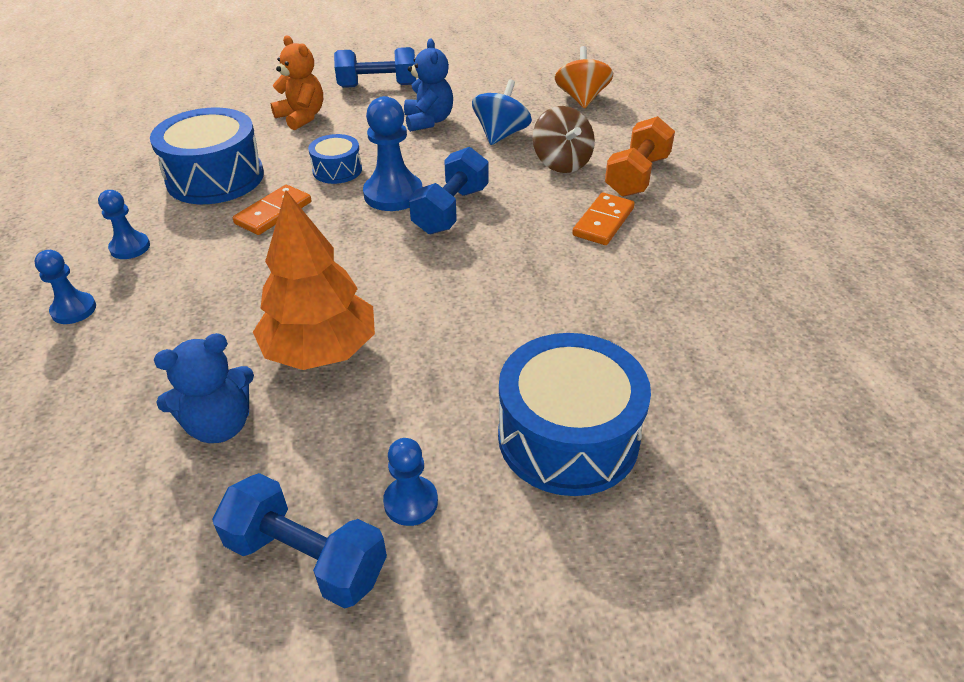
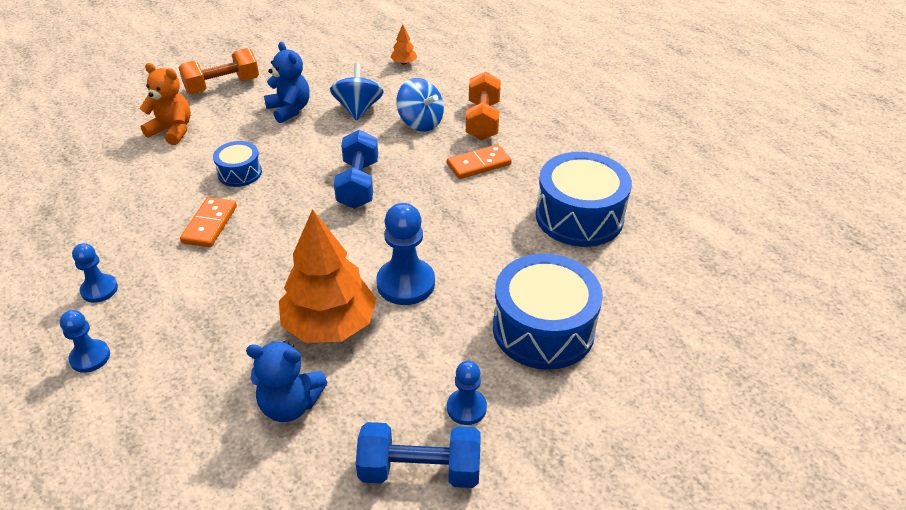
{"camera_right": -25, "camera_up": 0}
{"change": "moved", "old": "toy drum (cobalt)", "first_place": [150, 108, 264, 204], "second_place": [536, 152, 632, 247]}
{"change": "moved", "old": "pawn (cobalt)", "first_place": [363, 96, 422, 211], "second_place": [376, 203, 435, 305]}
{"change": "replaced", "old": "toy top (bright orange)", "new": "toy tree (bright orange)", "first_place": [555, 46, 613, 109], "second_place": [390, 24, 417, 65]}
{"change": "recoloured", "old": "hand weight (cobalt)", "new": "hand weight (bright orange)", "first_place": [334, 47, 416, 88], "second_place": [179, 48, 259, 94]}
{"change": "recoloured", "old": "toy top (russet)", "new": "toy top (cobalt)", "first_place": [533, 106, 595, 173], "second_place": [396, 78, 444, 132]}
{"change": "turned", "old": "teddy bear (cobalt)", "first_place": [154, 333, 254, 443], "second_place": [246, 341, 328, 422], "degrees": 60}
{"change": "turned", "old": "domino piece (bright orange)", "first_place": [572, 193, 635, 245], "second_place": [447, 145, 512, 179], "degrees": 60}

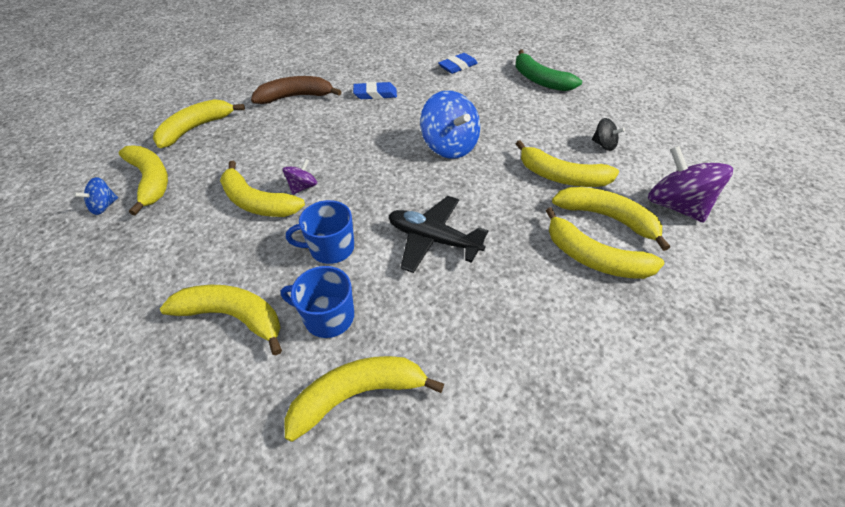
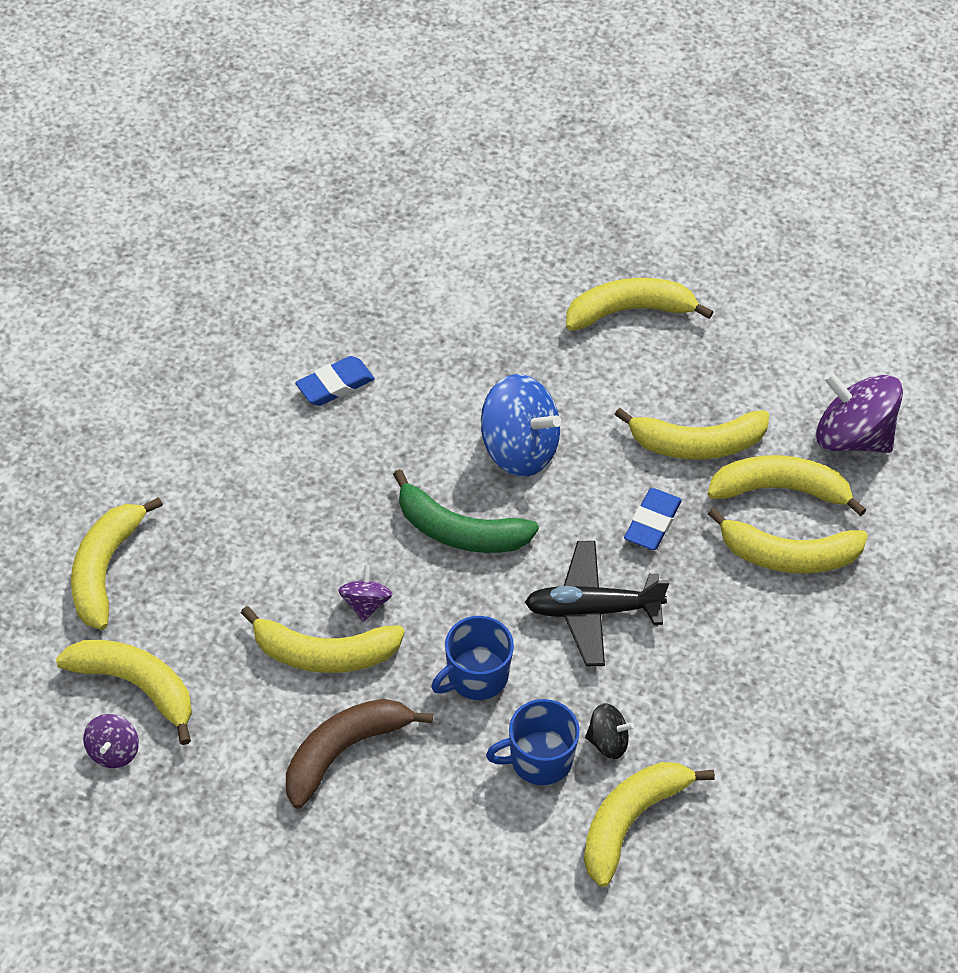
{"camera_right": -30, "camera_up": 5}
{"change": "moved", "old": "toy banana (yellow)", "first_place": [160, 285, 282, 355], "second_place": [566, 278, 714, 331]}
{"change": "moved", "old": "toy banana (russet)", "first_place": [251, 76, 342, 104], "second_place": [286, 699, 433, 809]}
{"change": "moved", "old": "gum eraser (cobalt)", "first_place": [438, 53, 478, 74], "second_place": [624, 488, 682, 550]}
{"change": "moved", "old": "toy banana (leaf-green)", "first_place": [515, 50, 582, 91], "second_place": [393, 469, 539, 553]}
{"change": "moved", "old": "toy top (black)", "first_place": [592, 118, 625, 151], "second_place": [585, 703, 635, 759]}
{"change": "recoloured", "old": "toy top (cobalt)", "new": "toy top (purple)", "first_place": [74, 177, 118, 215], "second_place": [83, 714, 139, 768]}

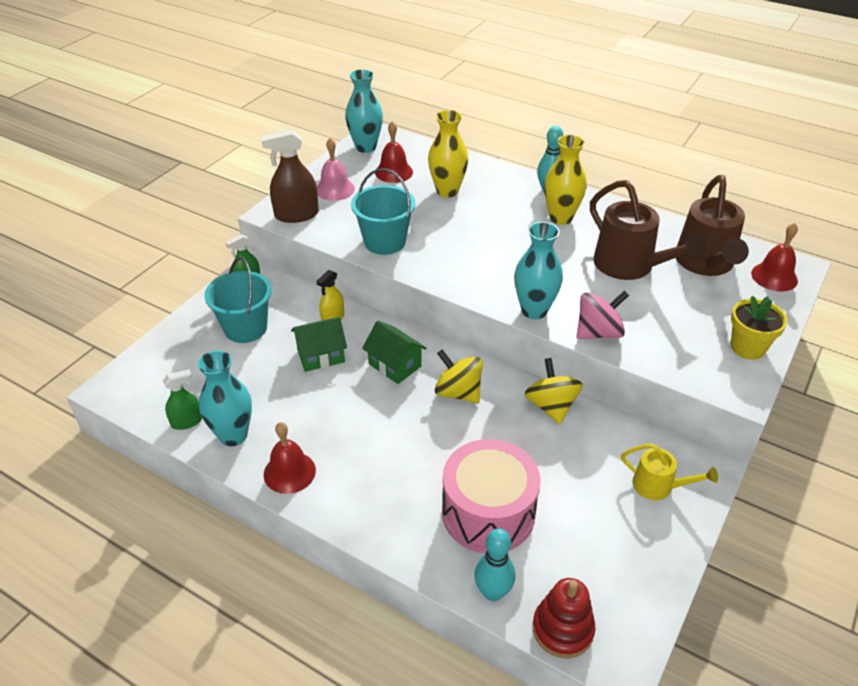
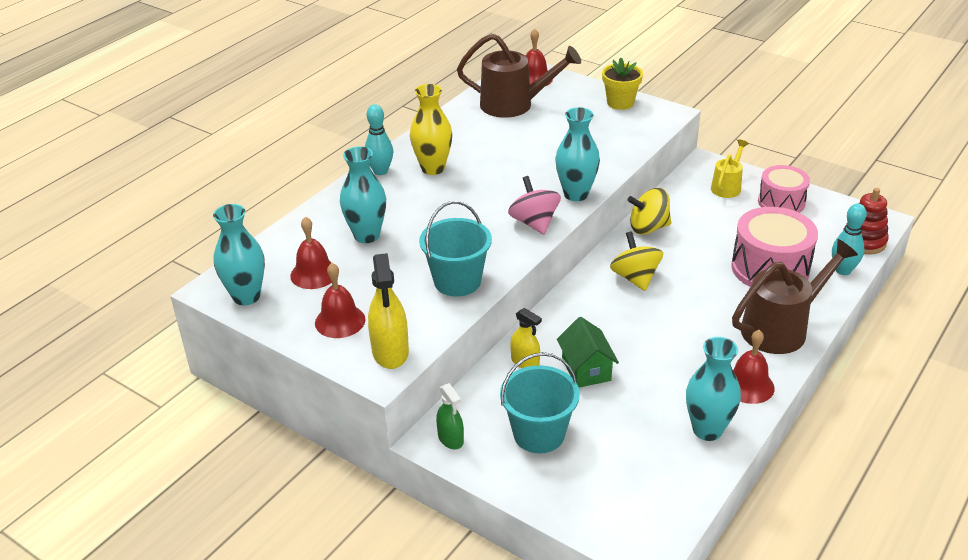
{"camera_right": -85, "camera_up": -5}
{"change": "removed", "old": "sprayer (leaf-green)", "first_place": [163, 369, 202, 430]}
{"change": "removed", "old": "cottage (leaf-green)", "first_place": [362, 321, 427, 384]}
{"change": "added", "new": "toy drum (rose-pink)", "second_place": [758, 165, 810, 213]}
{"change": "moved", "old": "toy top (rose-pink)", "first_place": [577, 291, 629, 339], "second_place": [508, 176, 561, 235]}
{"change": "moved", "old": "sprinkling can (russet)", "first_place": [590, 180, 706, 280], "second_place": [732, 239, 858, 354]}
{"change": "recoloured", "old": "sprayer (russet)", "new": "sprayer (yellow)", "first_place": [261, 130, 319, 223], "second_place": [368, 253, 409, 369]}
{"change": "recoloured", "old": "hand bell (rose-pink)", "new": "hand bell (scarlet)", "first_place": [317, 138, 355, 201], "second_place": [315, 263, 366, 338]}
{"change": "recoloured", "old": "tall vase (yellow)", "new": "tall vase (aqua)", "first_place": [428, 110, 468, 198], "second_place": [340, 146, 386, 243]}
{"change": "turned", "old": "toy top (yellow)", "first_place": [435, 349, 483, 403], "second_place": [610, 231, 663, 291], "degrees": 120}

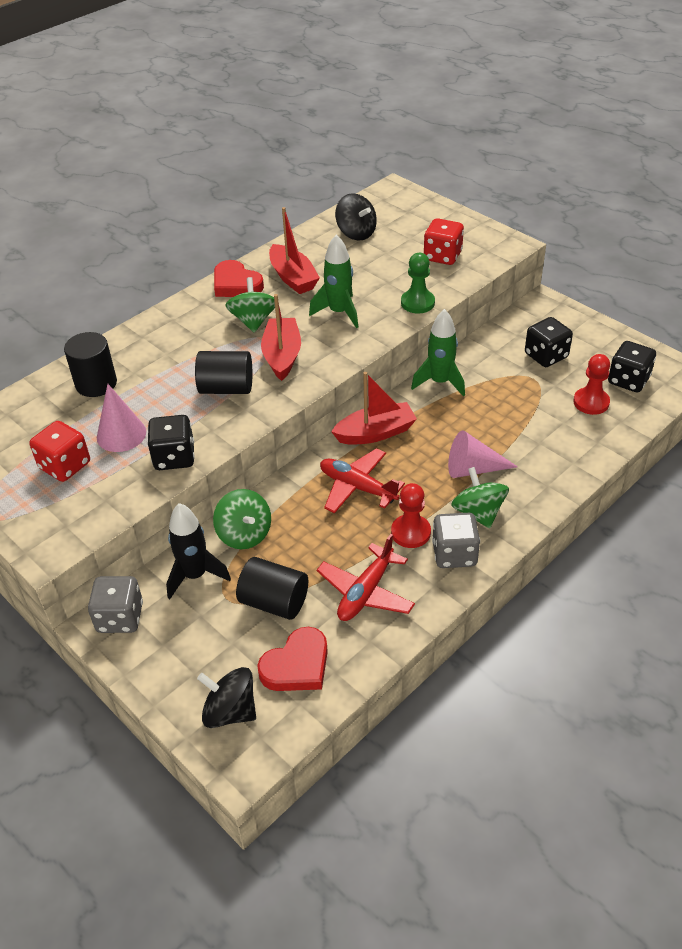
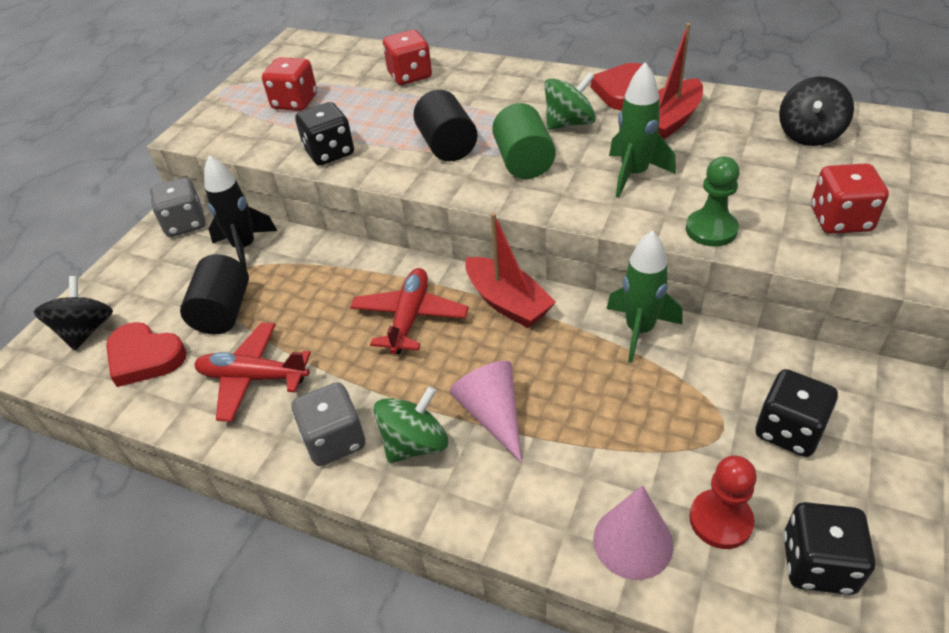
{"camera_right": 70, "camera_up": 0}
{"change": "removed", "old": "toy top (leaf-green)", "first_place": [213, 489, 271, 549]}
{"change": "removed", "old": "pawn (scarlet)", "first_place": [391, 483, 431, 548]}
{"change": "moved", "old": "cone shape (rose-pink)", "first_place": [97, 384, 146, 452], "second_place": [593, 485, 673, 580]}
{"change": "replaced", "old": "cylinder (black)", "new": "dice (scarlet)", "first_place": [64, 332, 117, 397], "second_place": [383, 30, 432, 85]}
{"change": "replaced", "old": "toy boat (scarlet)", "new": "cylinder (leaf-green)", "first_place": [261, 294, 301, 381], "second_place": [492, 103, 556, 179]}

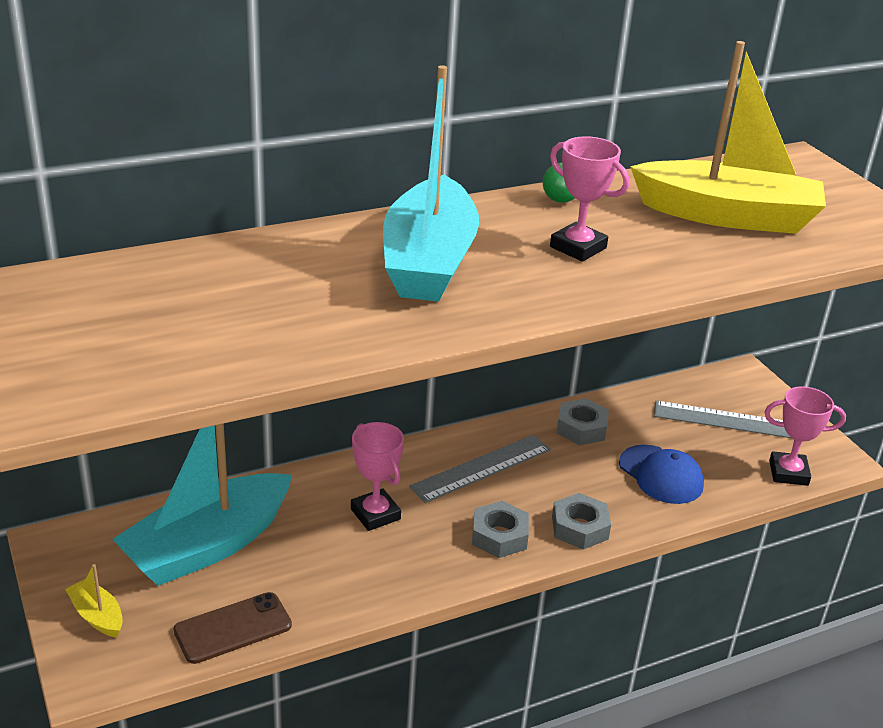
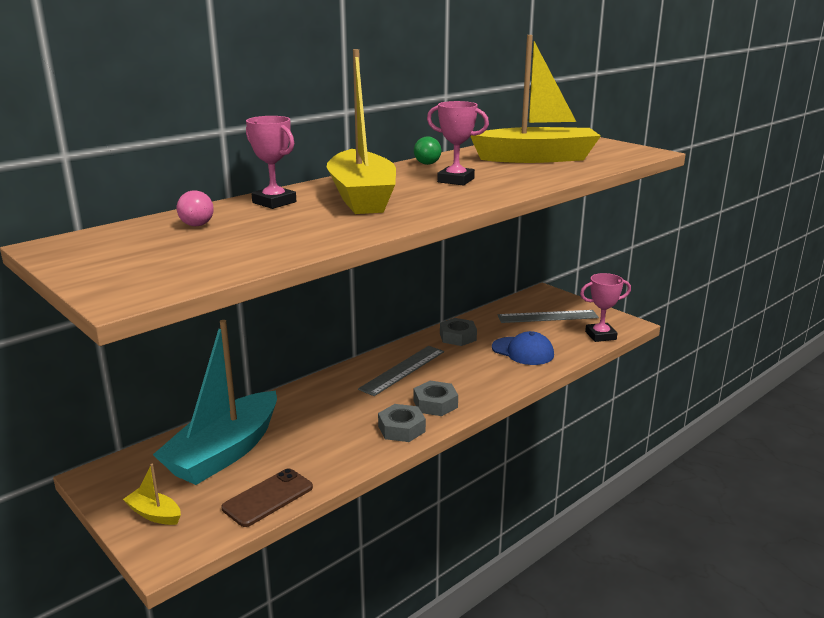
{"camera_right": -15, "camera_up": -10}
{"change": "added", "new": "play ball (rose-pink)", "second_place": [177, 190, 214, 226]}
{"change": "moved", "old": "trophy (rose-pink)", "first_place": [351, 422, 404, 531], "second_place": [246, 116, 296, 209]}
{"change": "moved", "old": "nut (gray)", "first_place": [552, 493, 611, 550], "second_place": [378, 404, 426, 442]}
{"change": "recoloured", "old": "toy boat (aqua)", "new": "toy boat (yellow)", "first_place": [383, 65, 479, 301], "second_place": [327, 49, 396, 214]}

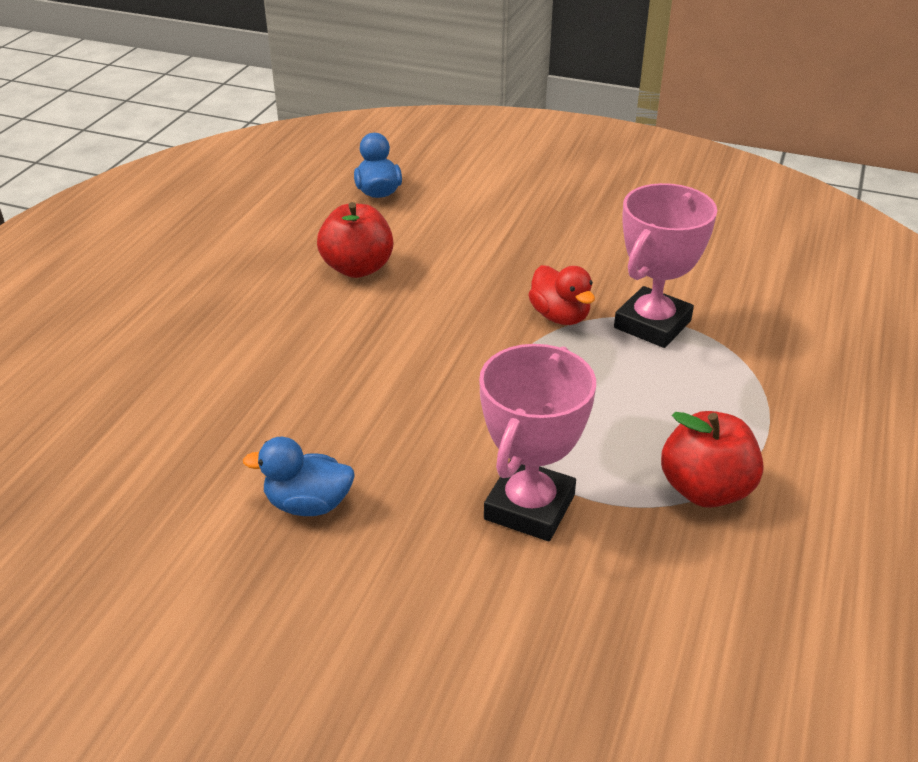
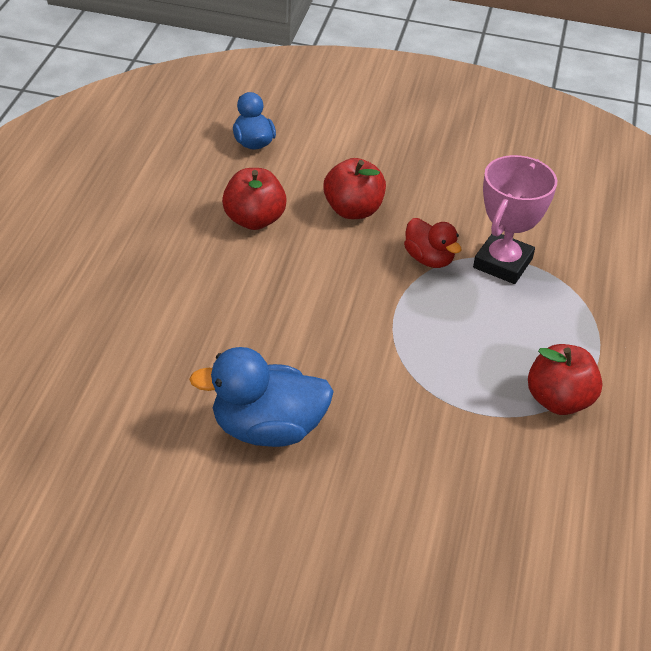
{"camera_right": -10, "camera_up": 5}
{"change": "removed", "old": "trophy (rose-pink)", "first_place": [479, 344, 596, 541]}
{"change": "added", "new": "apple (scarlet)", "second_place": [323, 158, 386, 219]}
{"change": "resized", "old": "rubber duck (cobalt)", "first_place": [243, 437, 355, 516], "second_place": [189, 347, 334, 447], "factor": 1.68}

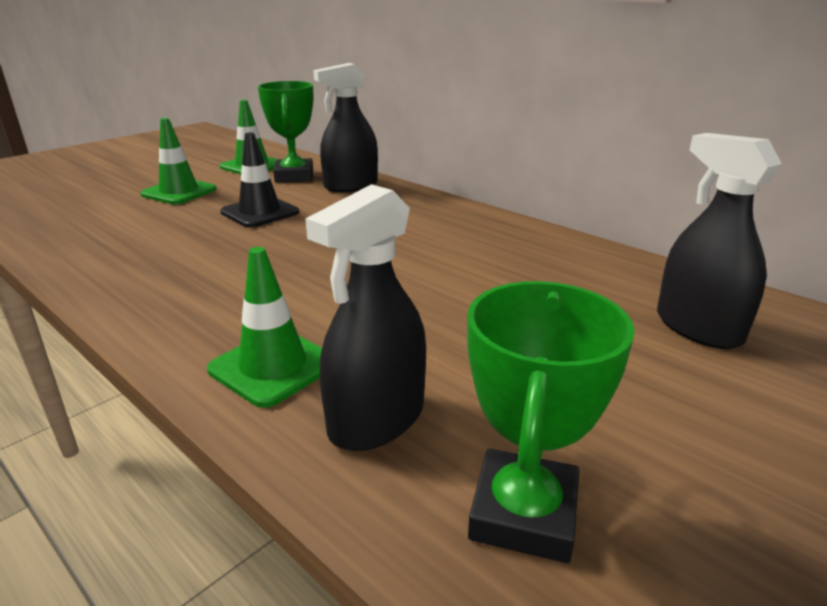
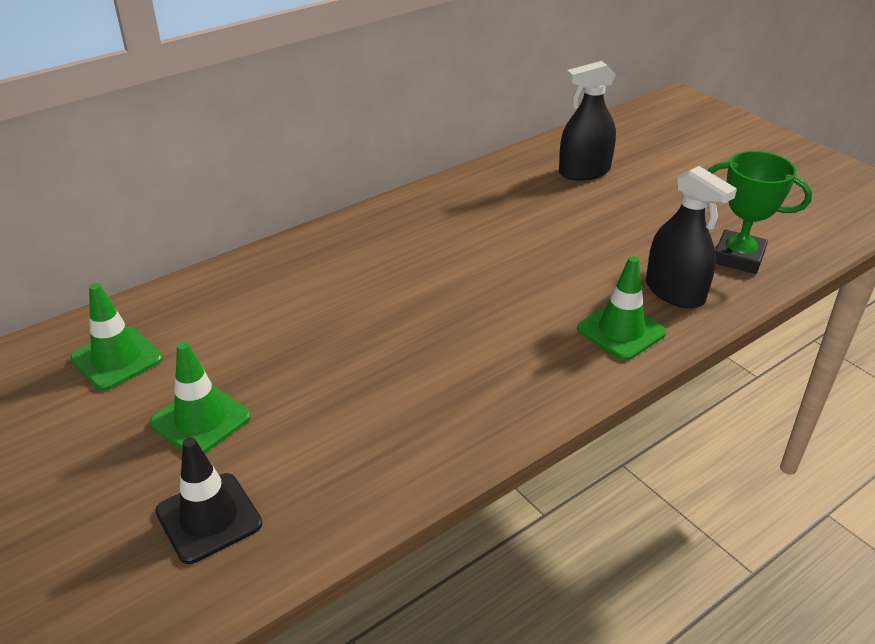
{"camera_right": -80, "camera_up": 10}
{"change": "removed", "old": "trophy (leaf-green)", "first_place": [258, 81, 313, 183]}
{"change": "removed", "old": "sprayer (black)", "first_place": [313, 63, 378, 192]}
{"change": "moved", "old": "safety cone (black)", "first_place": [220, 132, 299, 228], "second_place": [155, 437, 262, 564]}

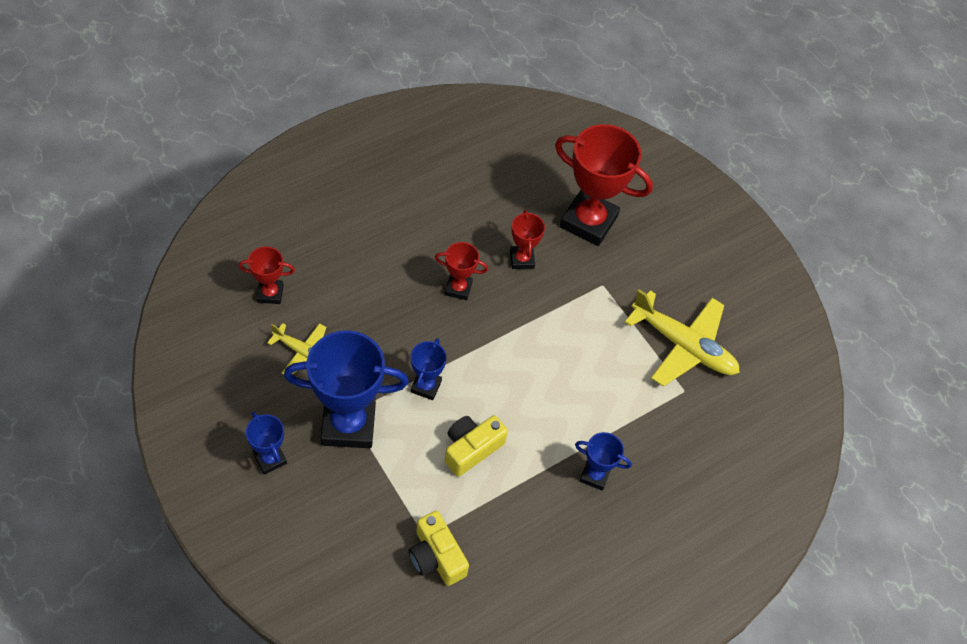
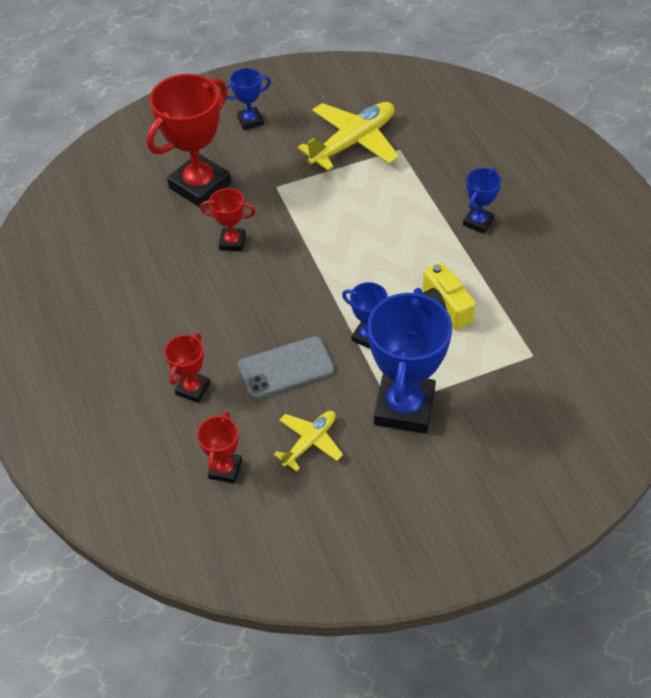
{"camera_right": -70, "camera_up": -5}
{"change": "removed", "old": "compact camera (yellow)", "first_place": [409, 511, 469, 586]}
{"change": "added", "new": "smartphone (gray)", "second_place": [238, 336, 334, 399]}
{"change": "moved", "old": "trophy (cobalt)", "first_place": [246, 412, 287, 475], "second_place": [226, 68, 271, 130]}
{"change": "moved", "old": "trophy (scarlet)", "first_place": [435, 242, 488, 300], "second_place": [164, 333, 210, 403]}

